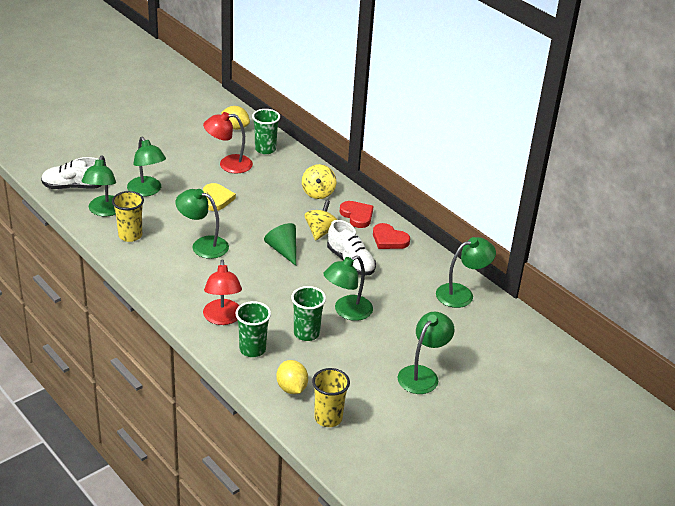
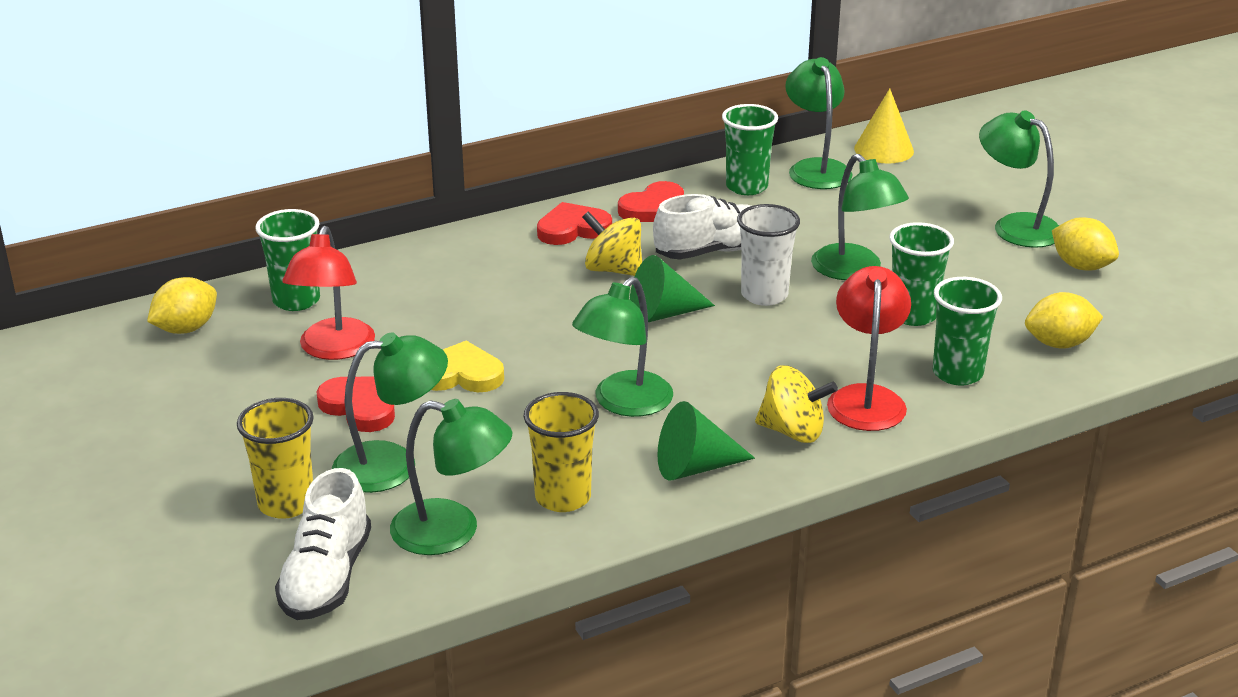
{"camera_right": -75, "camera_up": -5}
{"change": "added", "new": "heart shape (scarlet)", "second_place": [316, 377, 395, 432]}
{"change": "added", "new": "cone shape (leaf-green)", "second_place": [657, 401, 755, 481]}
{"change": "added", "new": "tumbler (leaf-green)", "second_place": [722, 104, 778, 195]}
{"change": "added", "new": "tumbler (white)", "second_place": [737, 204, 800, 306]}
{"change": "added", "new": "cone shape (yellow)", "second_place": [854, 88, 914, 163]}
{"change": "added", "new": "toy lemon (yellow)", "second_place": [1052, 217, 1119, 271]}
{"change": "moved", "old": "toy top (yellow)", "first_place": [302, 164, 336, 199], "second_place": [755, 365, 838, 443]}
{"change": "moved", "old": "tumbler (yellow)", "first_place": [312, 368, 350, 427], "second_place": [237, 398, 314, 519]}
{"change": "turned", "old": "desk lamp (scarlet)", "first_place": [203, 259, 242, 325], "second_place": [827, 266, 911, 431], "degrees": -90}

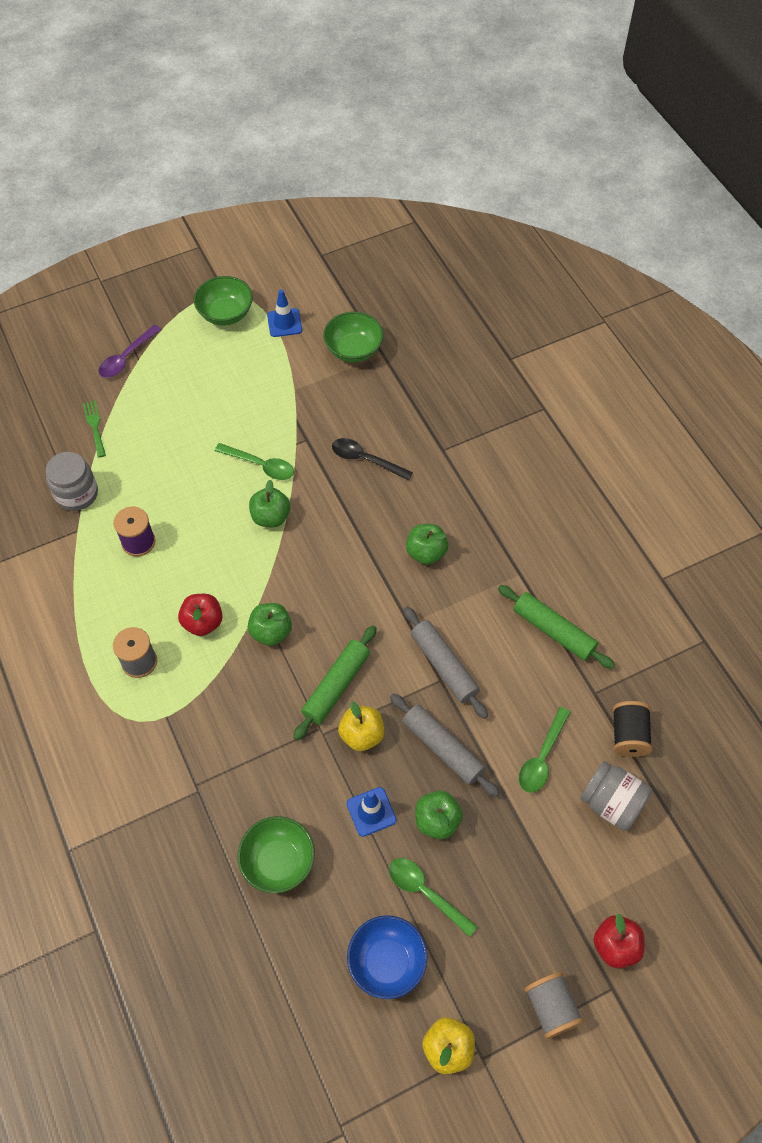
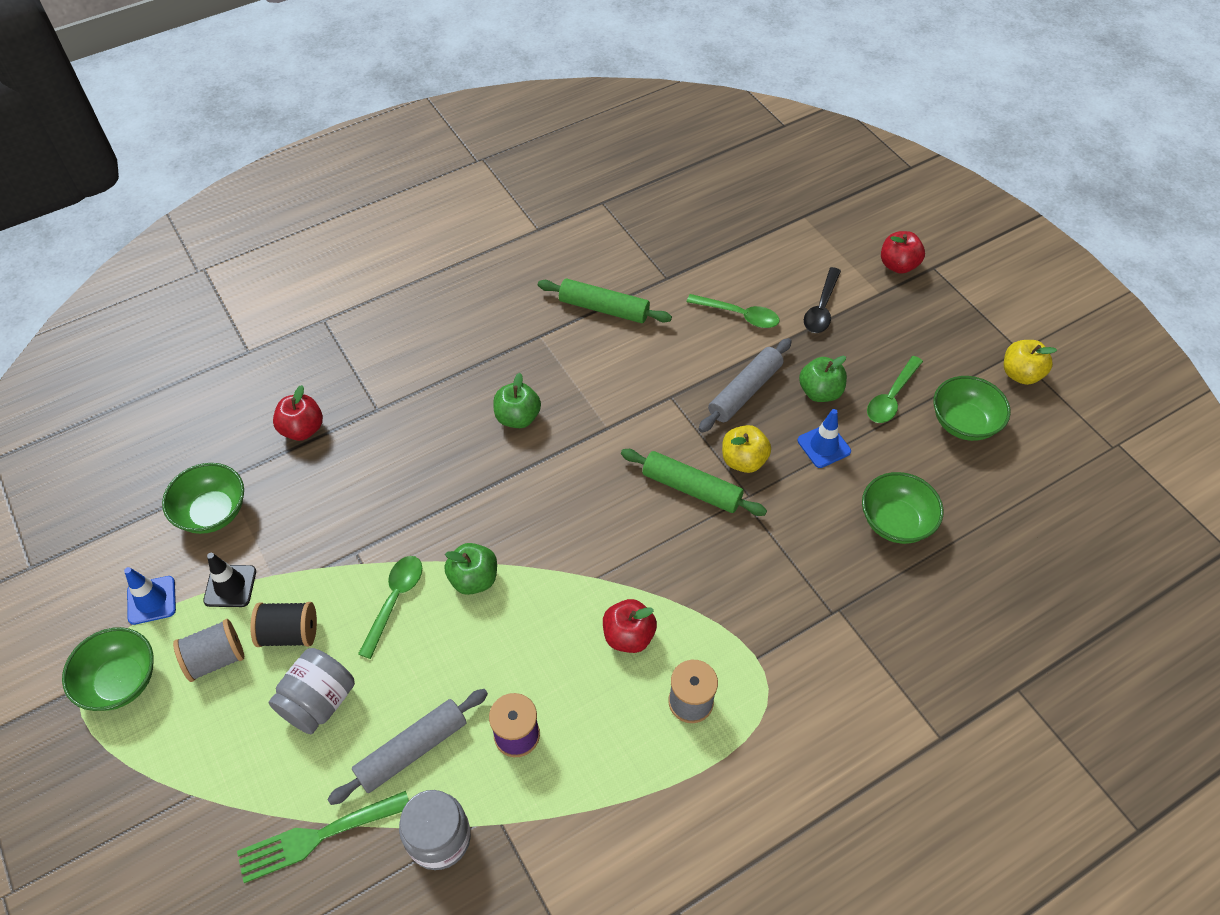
{"camera_right": -95, "camera_up": -5}
{"change": "removed", "old": "tablespoon (purple)", "first_place": [99, 325, 161, 378]}
{"change": "removed", "old": "apple (leaf-green)", "first_place": [248, 603, 292, 646]}
{"change": "added", "new": "safety cone (black)", "second_place": [203, 553, 256, 607]}
{"change": "added", "new": "apple (scarlet)", "second_place": [273, 385, 323, 441]}
{"change": "moved", "old": "tablespoon (black)", "first_place": [332, 438, 413, 481], "second_place": [804, 267, 841, 333]}
{"change": "moved", "old": "dough roller (gray)", "first_place": [404, 607, 488, 719], "second_place": [327, 689, 488, 805]}
{"change": "moved", "old": "reel of thread (gray)", "first_place": [525, 972, 584, 1039], "second_place": [173, 619, 244, 682]}
{"change": "moved", "old": "jam jar (gray)", "first_place": [581, 761, 652, 831], "second_place": [268, 648, 355, 734]}
{"change": "moved", "old": "reel of thread (black)", "first_place": [613, 701, 652, 757], "second_place": [250, 602, 317, 647]}
{"change": "recoloured", "old": "deep dish (cobalt)", "new": "deep dish (leaf-green)", "first_place": [347, 915, 428, 999], "second_place": [933, 376, 1011, 441]}
{"change": "turned", "old": "dough roller (leaf-green)", "first_place": [498, 585, 615, 669], "second_place": [538, 279, 672, 323], "degrees": 75}
{"change": "resized", "old": "table fork (leaf-green)", "first_place": [83, 400, 106, 458], "second_place": [237, 791, 409, 883], "factor": 1.62}

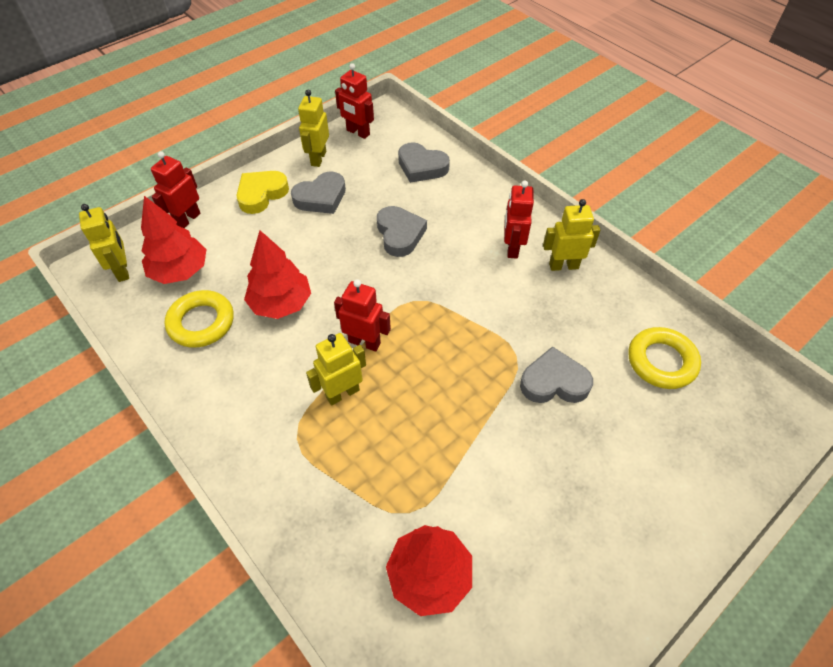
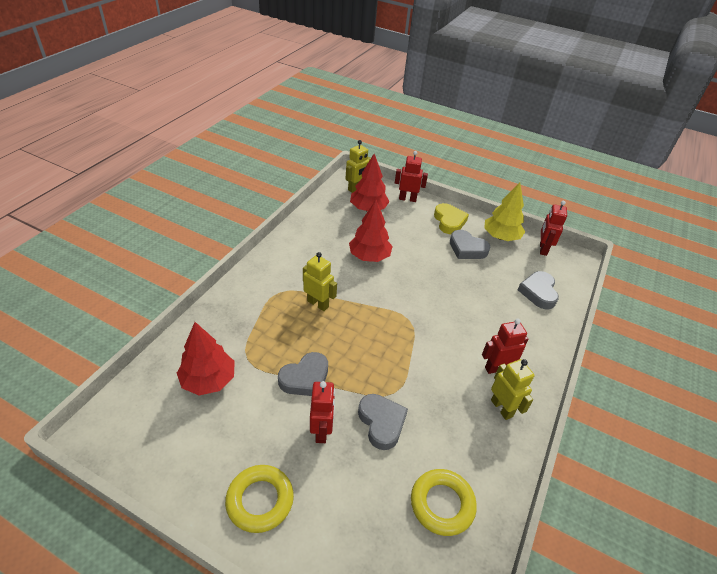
{"camera_right": 65, "camera_up": -10}
{"change": "moved", "old": "hoop (yellow)", "first_place": [165, 290, 234, 348], "second_place": [225, 465, 294, 533]}
{"change": "moved", "old": "robot figure (scarlet)", "first_place": [334, 279, 391, 352], "second_place": [310, 381, 335, 443]}
{"change": "moved", "old": "heart shape (gray)", "first_place": [377, 206, 427, 257], "second_place": [278, 352, 328, 396]}
{"change": "replaced", "old": "robot figure (yellow)", "new": "toy tree (yellow)", "first_place": [298, 90, 329, 167], "second_place": [484, 182, 525, 241]}
{"change": "turned", "old": "heart shape (yellow)", "first_place": [237, 171, 289, 214], "second_place": [434, 203, 469, 234], "degrees": 60}

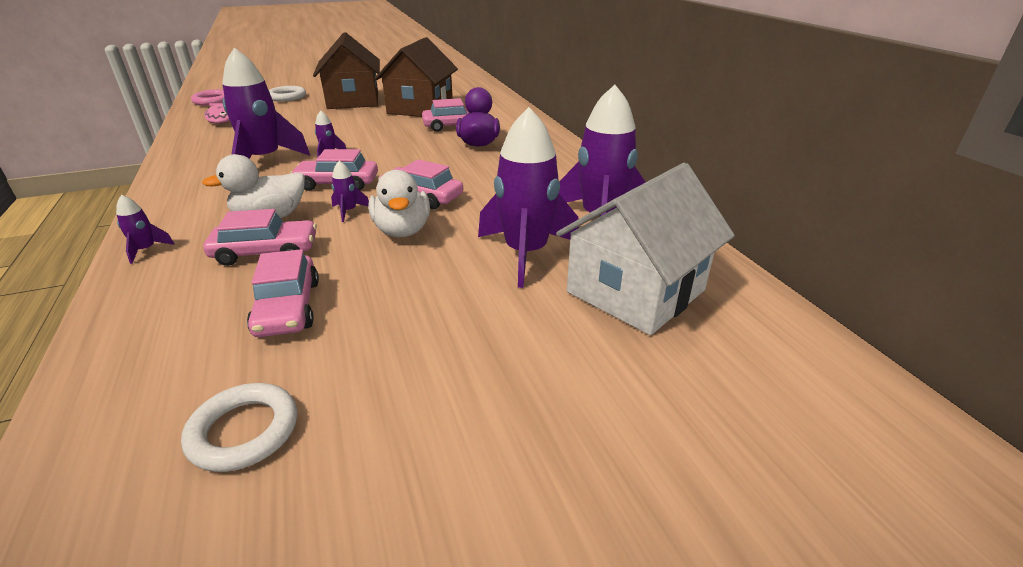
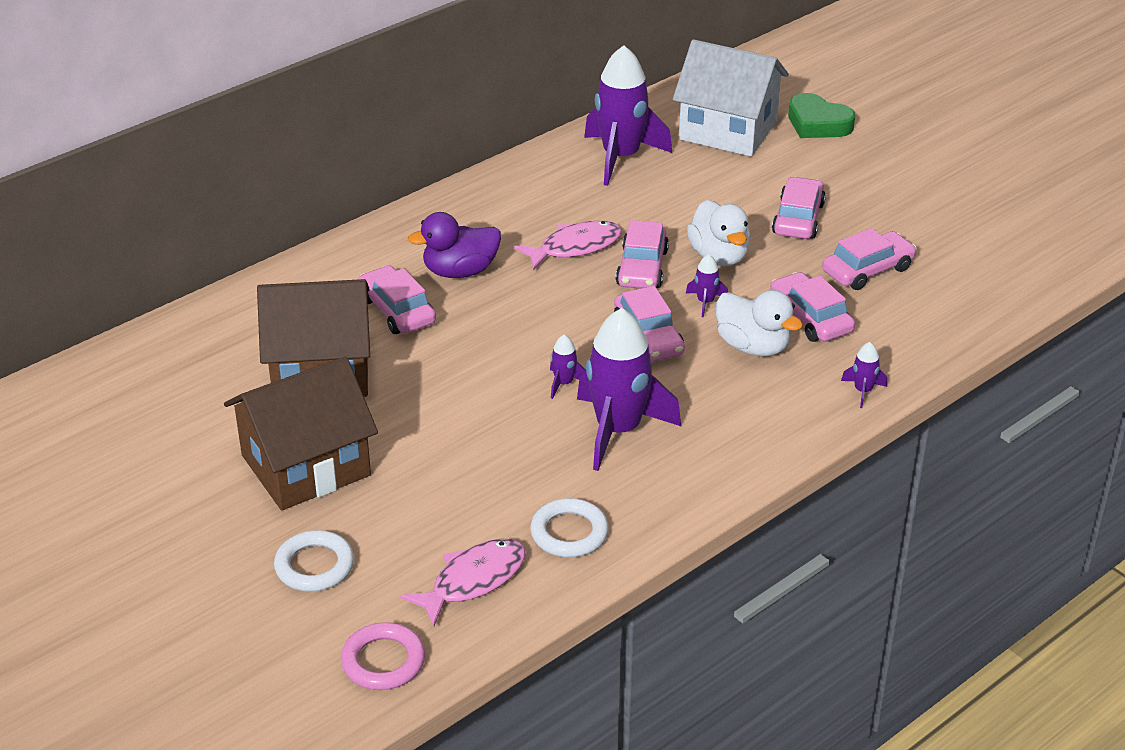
{"camera_right": -110, "camera_up": 5}
{"change": "removed", "old": "rocket (purple)", "first_place": [478, 107, 579, 288]}
{"change": "added", "new": "fish (rose-pink)", "second_place": [514, 221, 622, 270]}
{"change": "added", "new": "automobile (rose-pink)", "second_place": [772, 177, 826, 239]}
{"change": "added", "new": "heart shape (leaf-green)", "second_place": [788, 93, 855, 138]}
{"change": "moved", "old": "hoop (white)", "first_place": [181, 383, 297, 472], "second_place": [530, 498, 609, 557]}
{"change": "turned", "old": "rubber duck (white)", "first_place": [368, 170, 430, 237], "second_place": [687, 200, 751, 266], "degrees": 105}

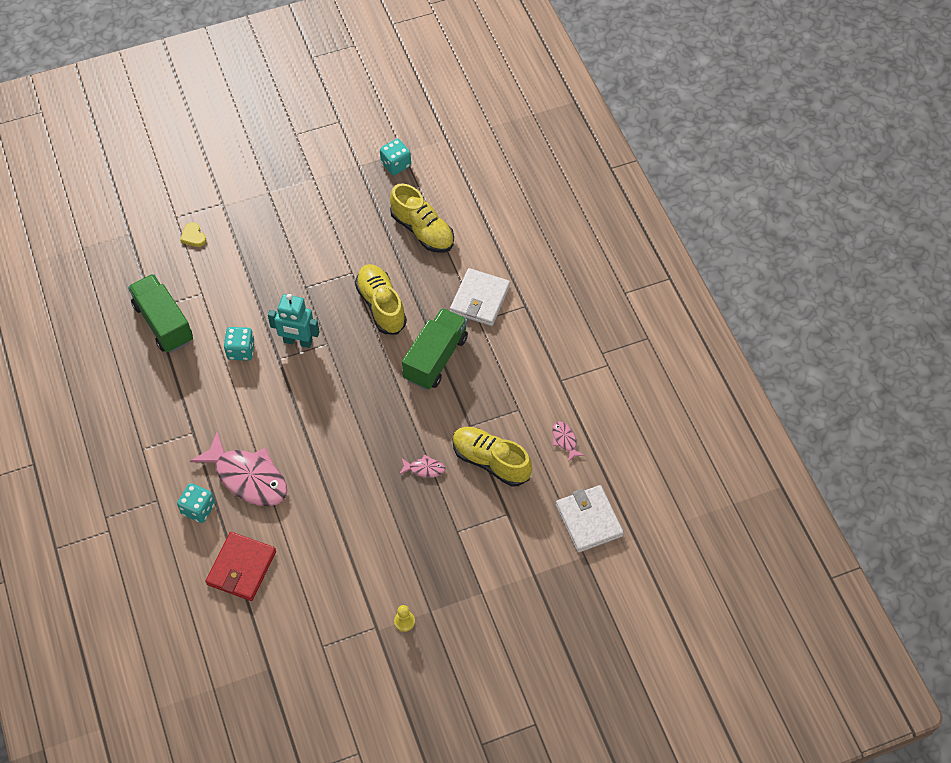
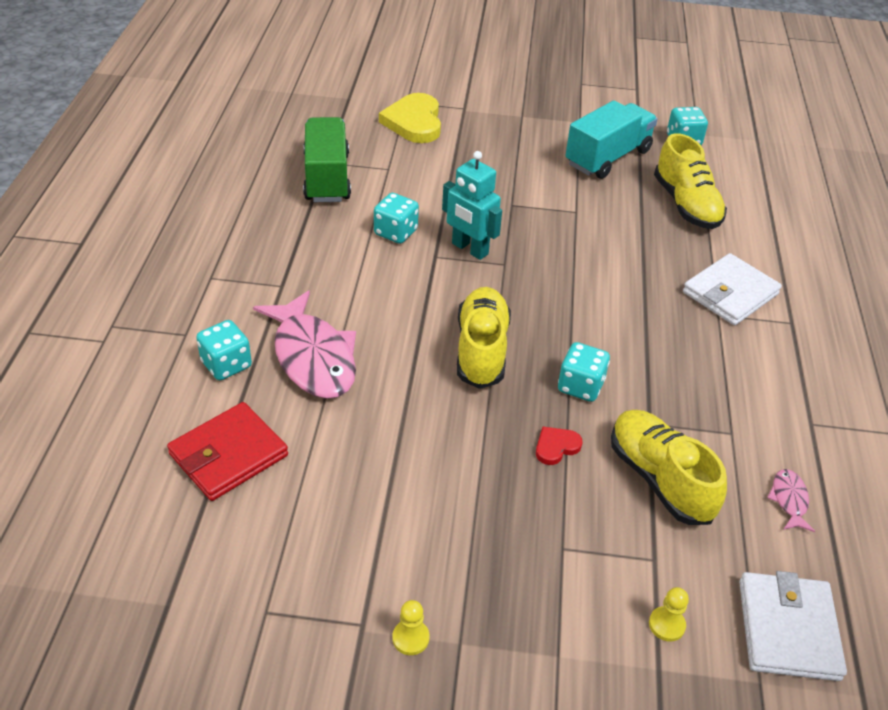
{"camera_right": 25, "camera_up": -15}
{"change": "removed", "old": "truck (leaf-green)", "first_place": [402, 308, 468, 390]}
{"change": "added", "new": "dice (aqua)", "second_place": [558, 342, 610, 402]}
{"change": "added", "new": "truck (aqua)", "second_place": [565, 100, 657, 179]}
{"change": "added", "new": "pawn (yellow)", "second_place": [649, 587, 689, 642]}
{"change": "moved", "old": "sneaker (yellow)", "first_place": [355, 264, 407, 334], "second_place": [457, 287, 511, 389]}
{"change": "replaced", "old": "fish (rose-pink)", "new": "heart shape (scarlet)", "first_place": [399, 454, 446, 477], "second_place": [536, 426, 583, 465]}
{"change": "resized", "old": "heart shape (yellow)", "first_place": [180, 222, 206, 247], "second_place": [379, 93, 441, 143], "factor": 2.05}

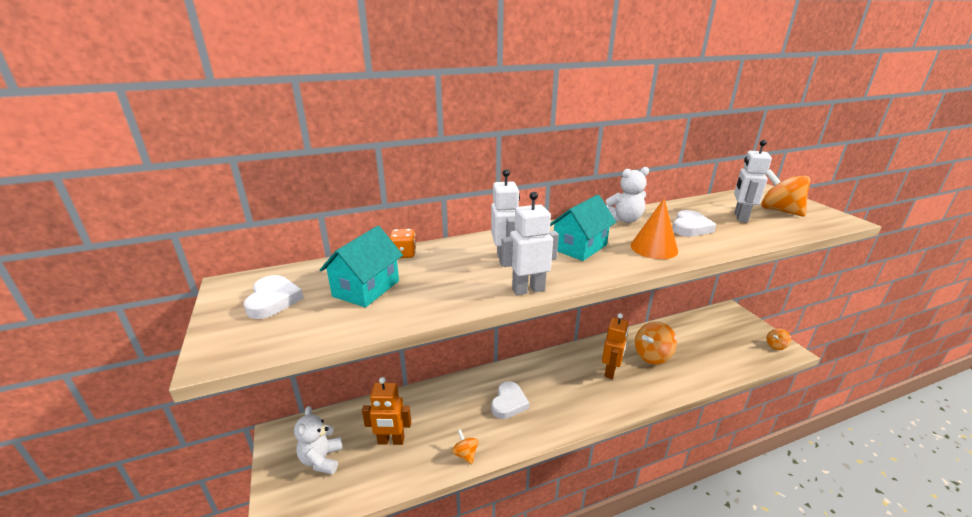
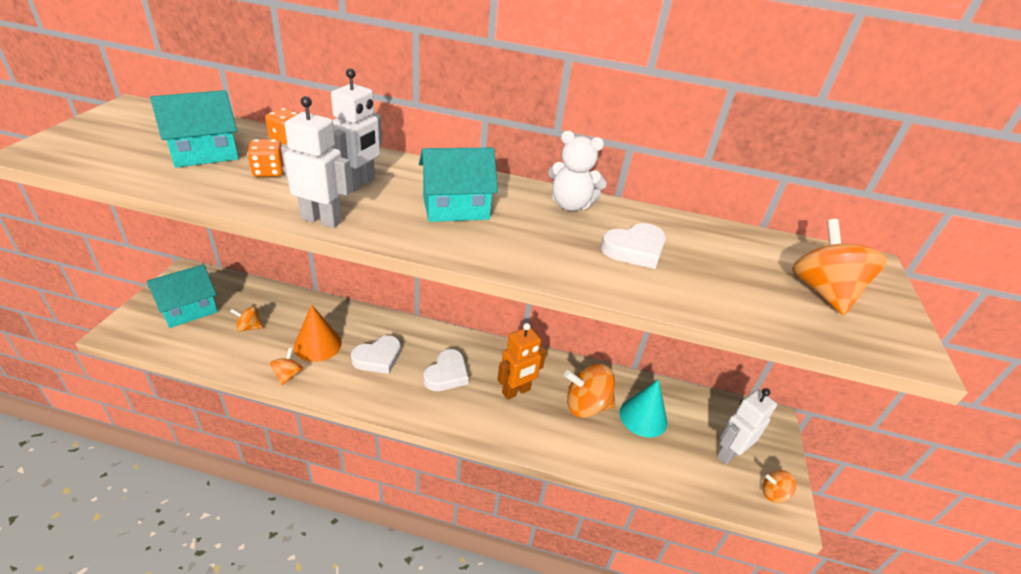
{"camera_right": 30, "camera_up": 10}
{"change": "added", "new": "dice (bright orange)", "second_place": [247, 139, 284, 177]}
{"change": "added", "new": "cone shape (aqua)", "second_place": [620, 379, 668, 438]}
{"change": "moved", "old": "heart shape (white)", "first_place": [244, 275, 304, 319], "second_place": [423, 349, 469, 391]}
{"change": "moved", "old": "cone shape (bright orange)", "first_place": [630, 198, 678, 259], "second_place": [294, 304, 342, 362]}
{"change": "moved", "old": "robot figure (white)", "first_place": [734, 140, 772, 222], "second_place": [717, 388, 777, 465]}
{"change": "replaced", "old": "teddy bear (white)", "new": "cottage (aqua)", "first_place": [294, 406, 343, 474], "second_place": [147, 264, 218, 328]}
{"change": "replaced", "old": "robot figure (bright orange)", "new": "toy top (bright orange)", "first_place": [362, 377, 411, 445], "second_place": [230, 306, 263, 332]}

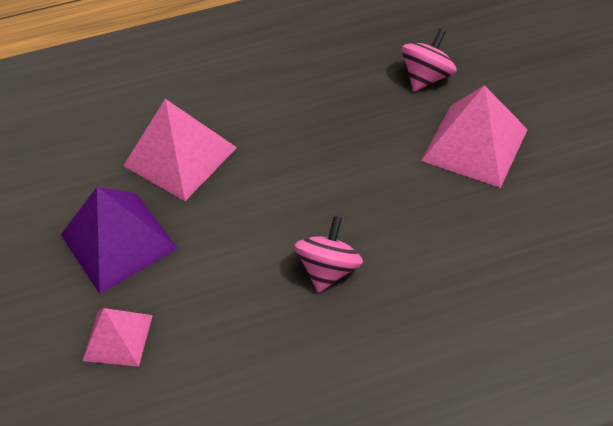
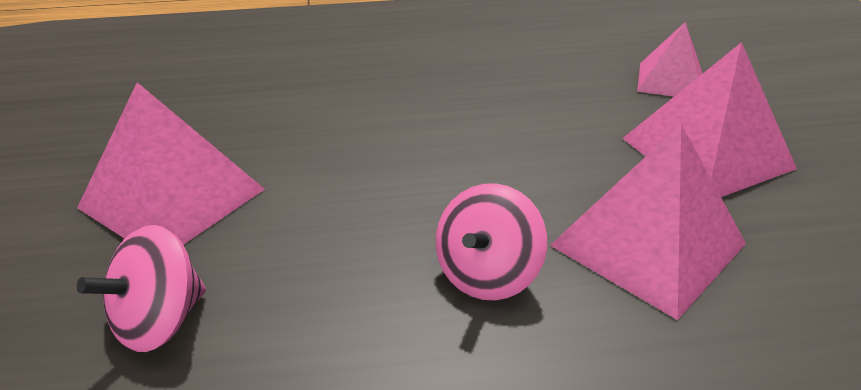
{"camera_right": -175, "camera_up": -15}
{"change": "moved", "old": "toy top (rose-pink)", "first_place": [294, 216, 363, 293], "second_place": [436, 183, 547, 300]}
{"change": "recoloured", "old": "pyramid (purple)", "new": "pyramid (rose-pink)", "first_place": [61, 187, 178, 294], "second_place": [622, 42, 797, 197]}

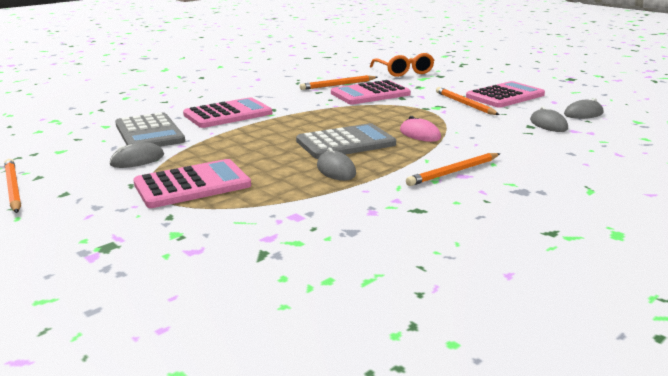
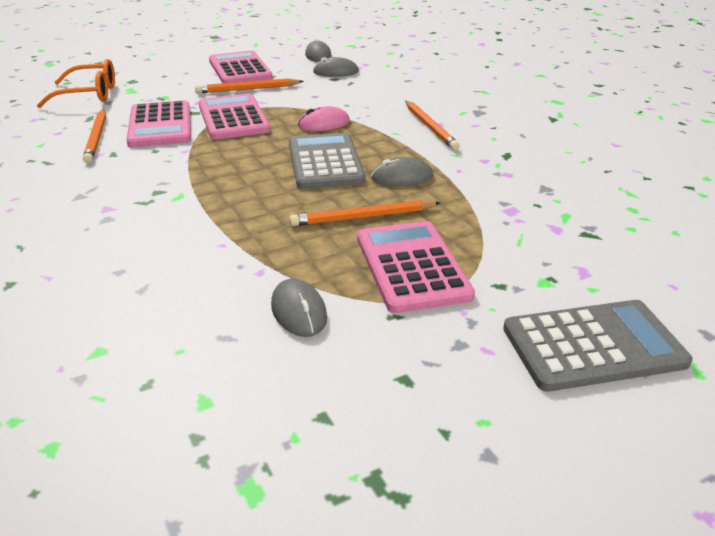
{"camera_right": -75, "camera_up": 10}
{"change": "moved", "old": "pencil (bright orange)", "first_place": [4, 159, 21, 213], "second_place": [289, 200, 440, 226]}
{"change": "moved", "old": "calculator (gray)", "first_place": [115, 112, 185, 147], "second_place": [503, 300, 693, 392]}
{"change": "moved", "old": "calculator (rose-pink)", "first_place": [183, 97, 272, 128], "second_place": [199, 93, 270, 140]}

